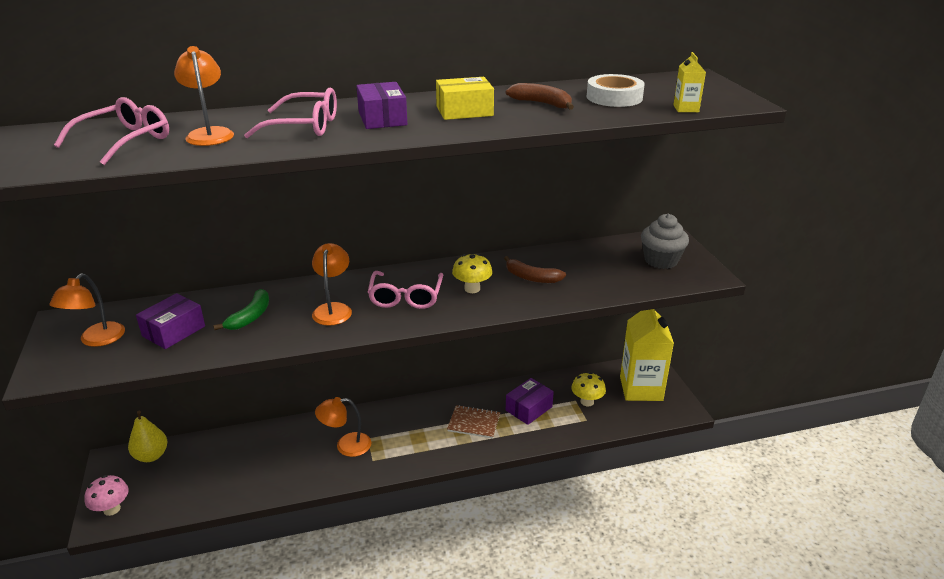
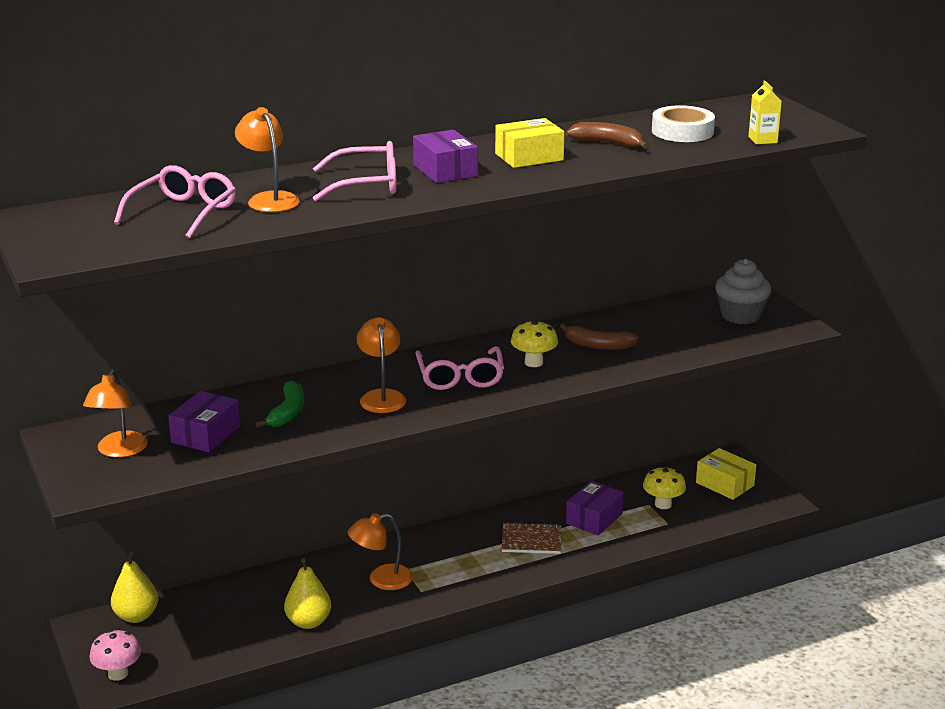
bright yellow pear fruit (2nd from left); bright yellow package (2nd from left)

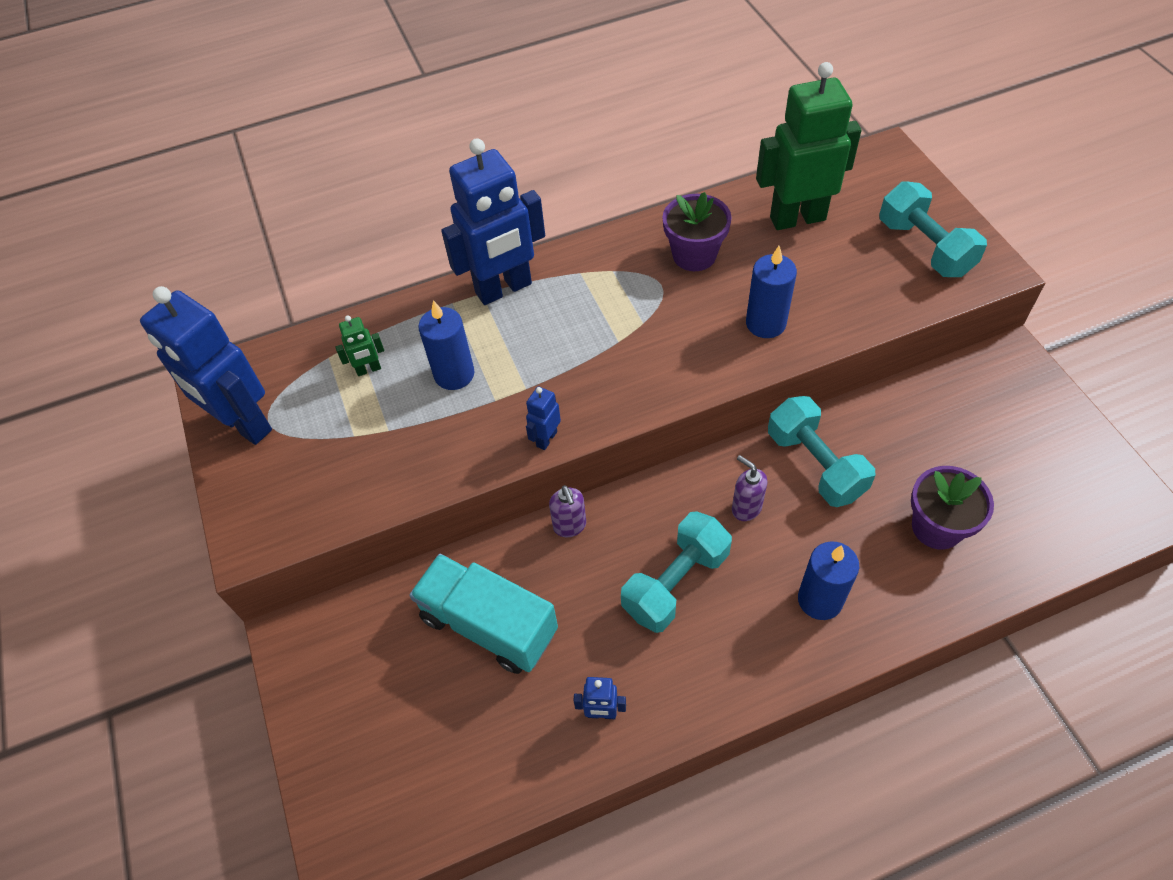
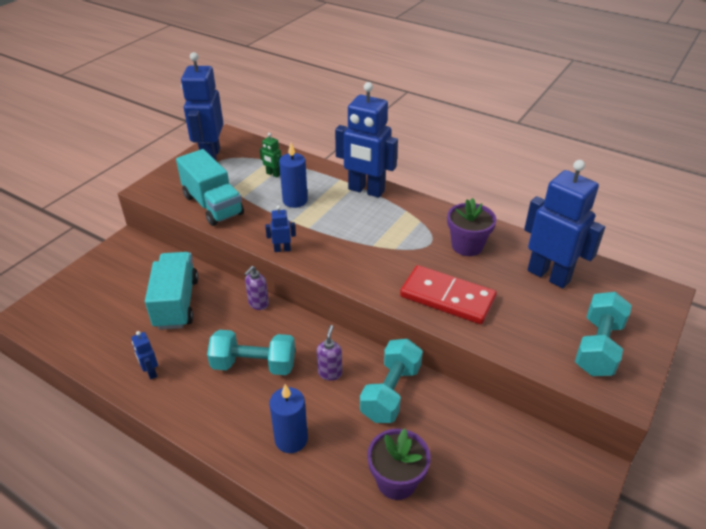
aqua toy truck (2nd from left); scarlet domino tile; blue toy robot (5th from left)

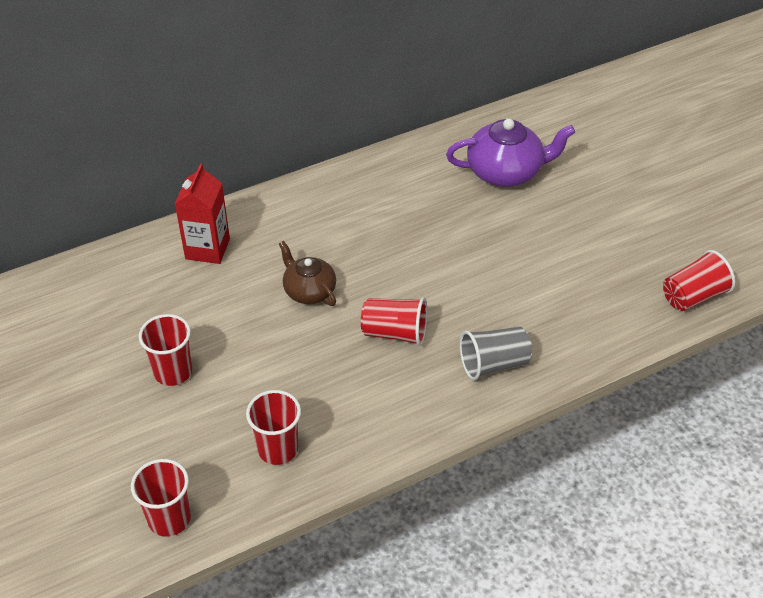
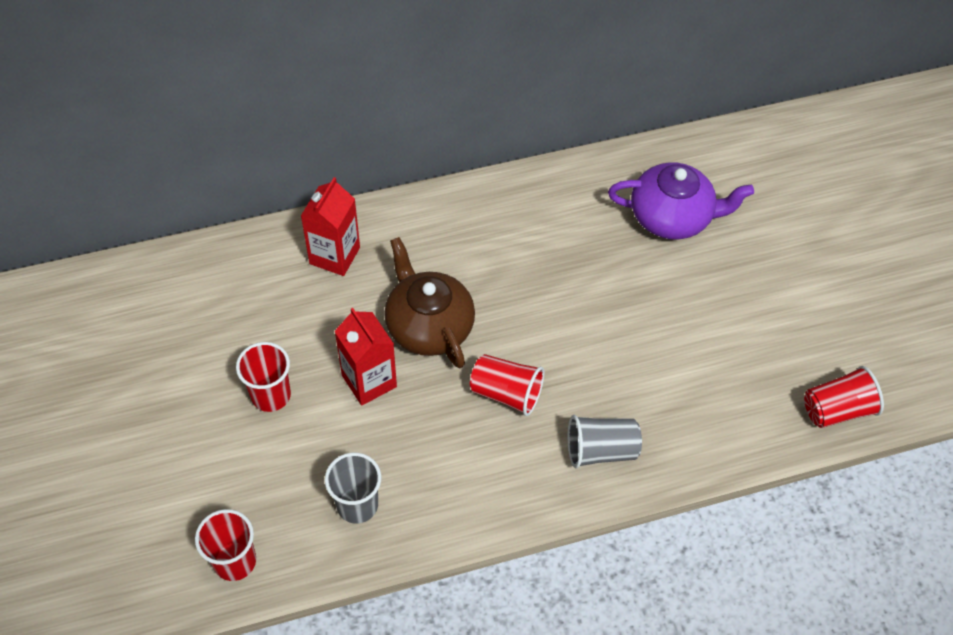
scarlet juice carton (2nd from left); ash-grey beaker (1st from left); russet tea pot

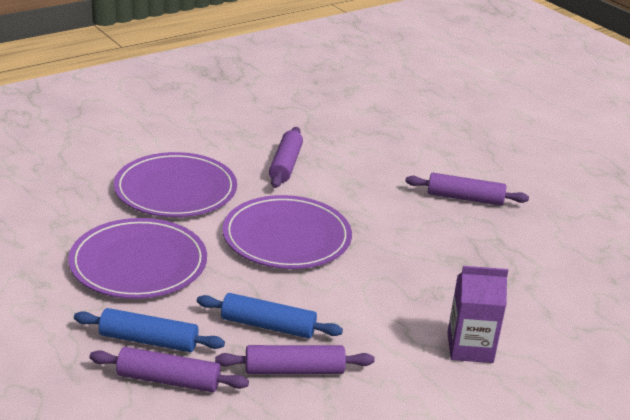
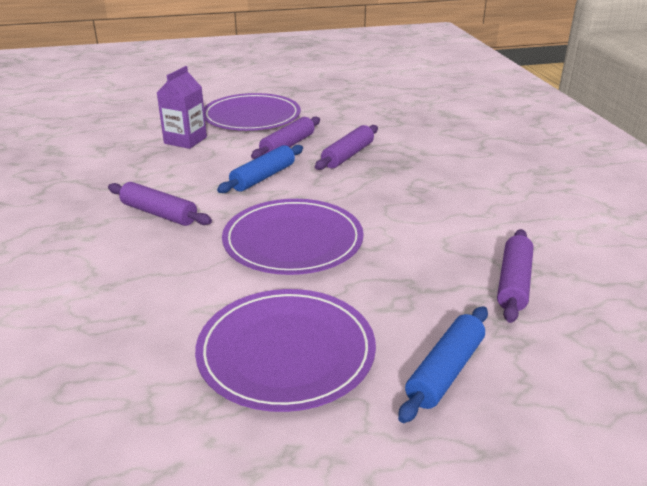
violet rolling pin (3rd from left); violet dinner plate (1st from left); blue rolling pin (1st from left); violet juice carton

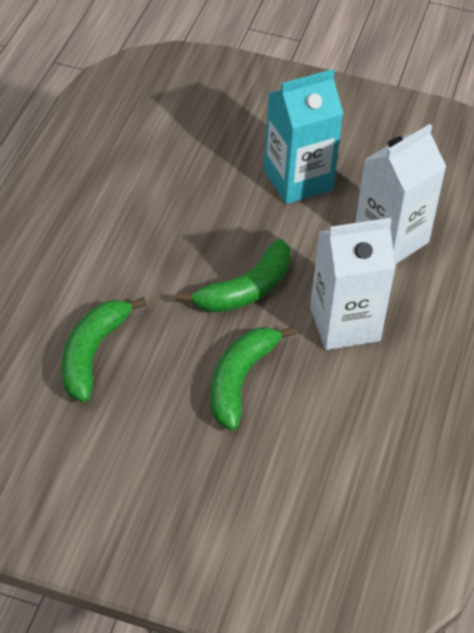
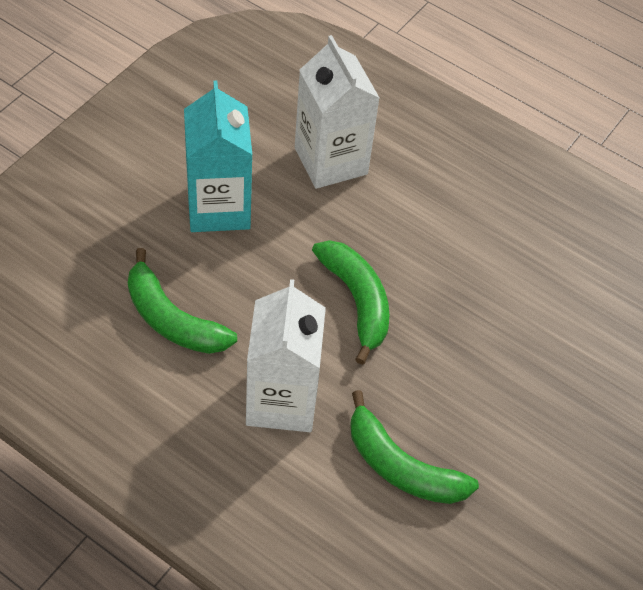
emerald banana fruit (1st from left); white juice carton (1st from left)

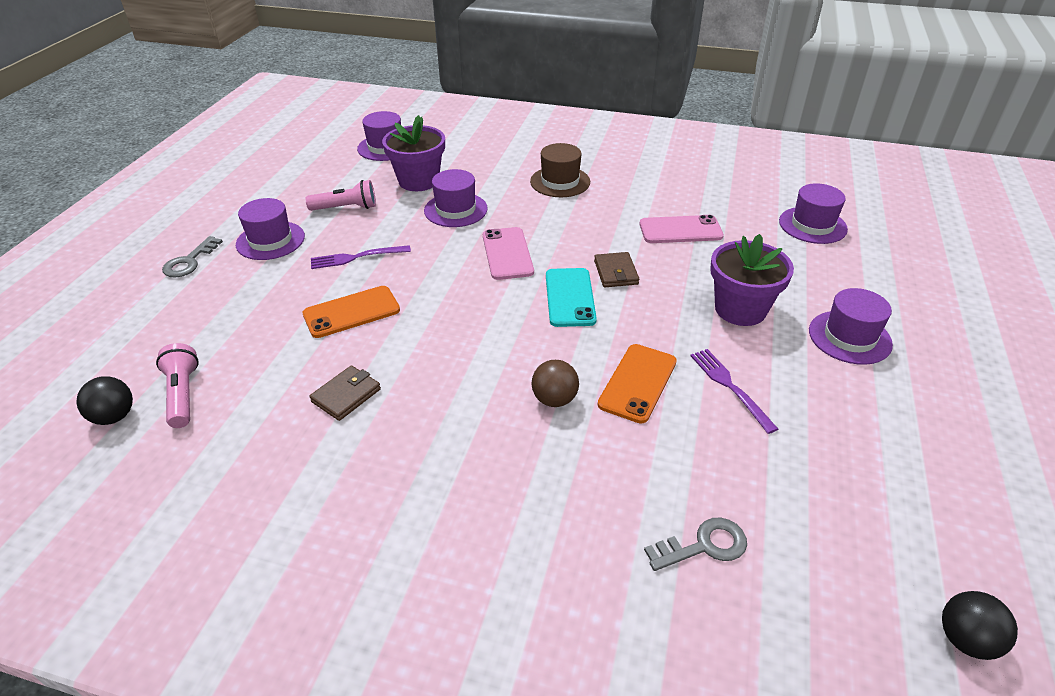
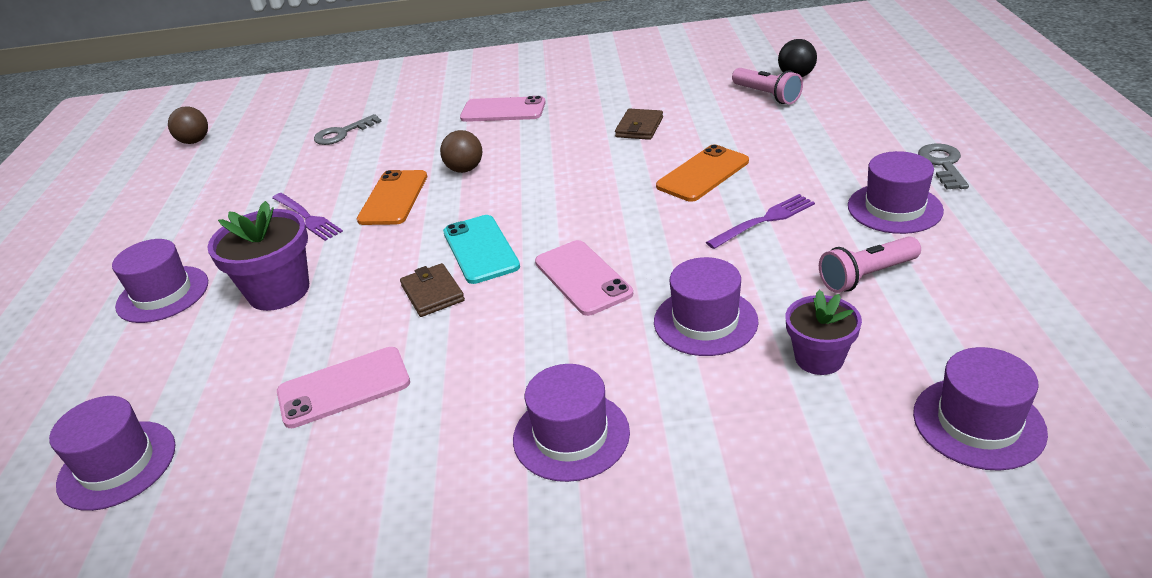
rose-pink mobile phone (2nd from left); violet hat (3rd from left); russet ball (1st from left); violet potted plant (2nd from left)

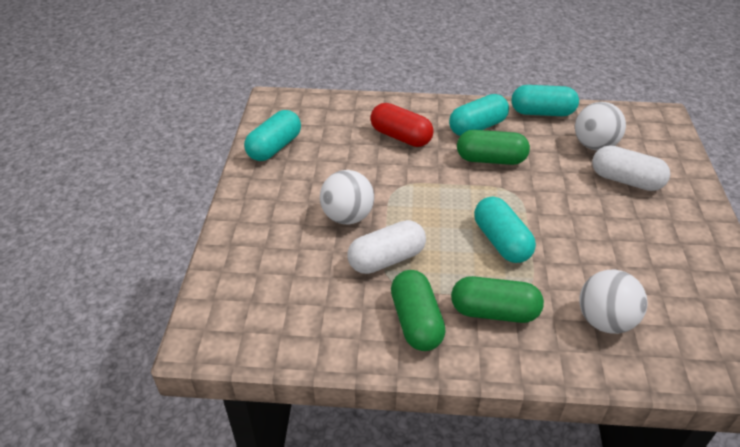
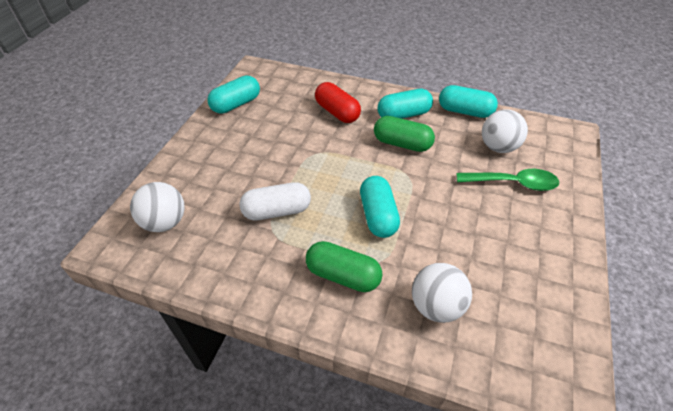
emerald pill (1st from left in the first image); white ball (1st from left); emerald spoon

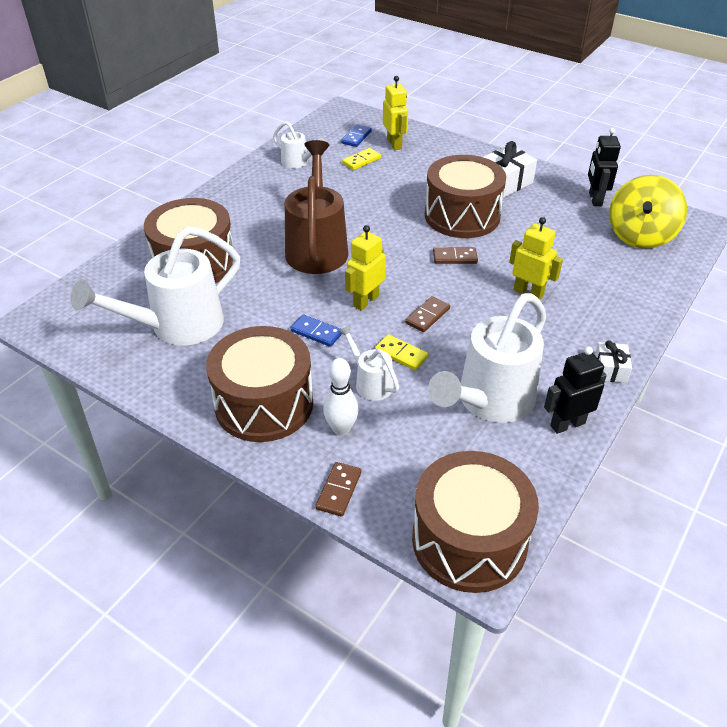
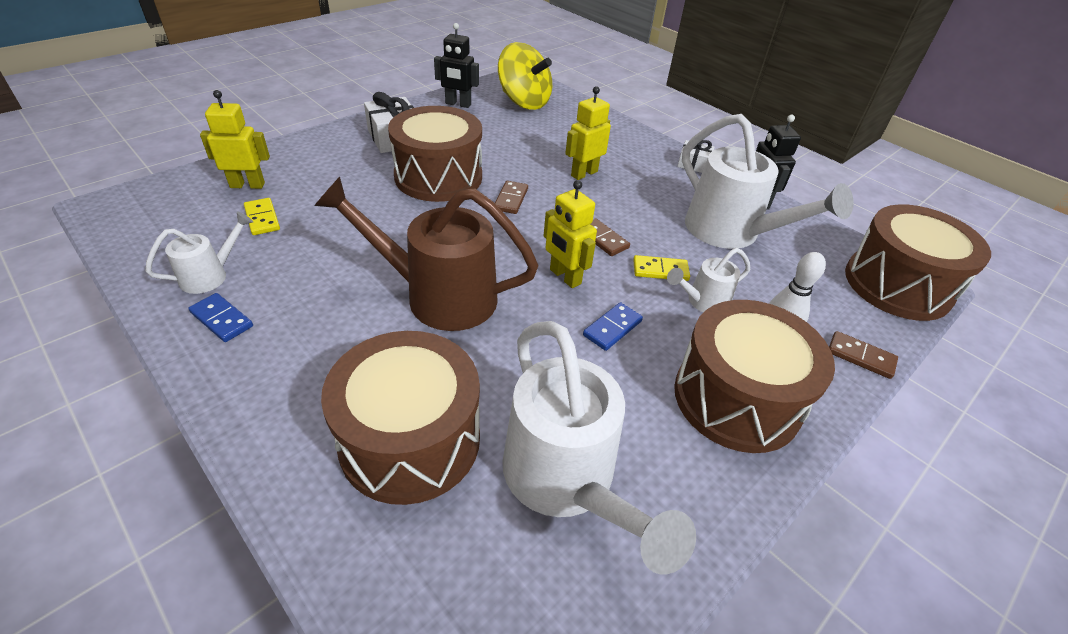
blue domino tile (1st from left); bright yellow domino tile (2nd from left)

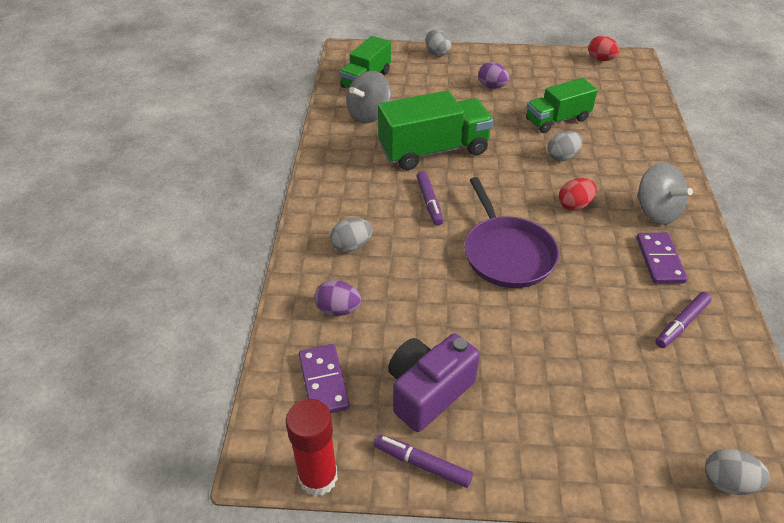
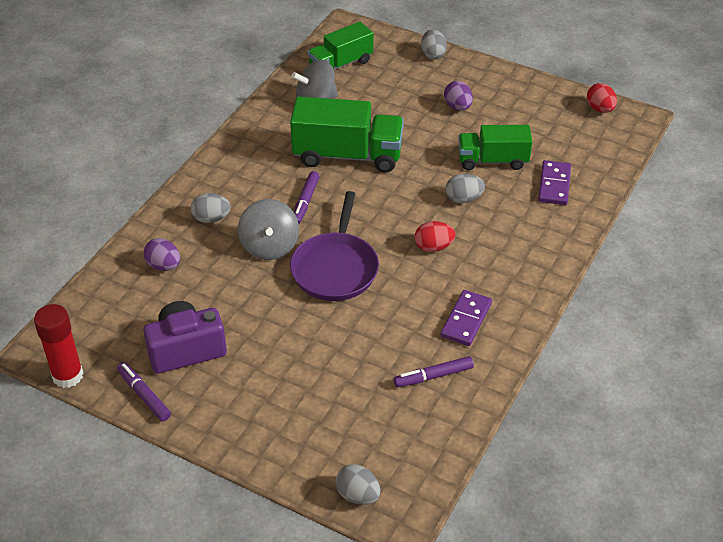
violet domino tile (2nd from left); ash-grey whirligig (1st from left)

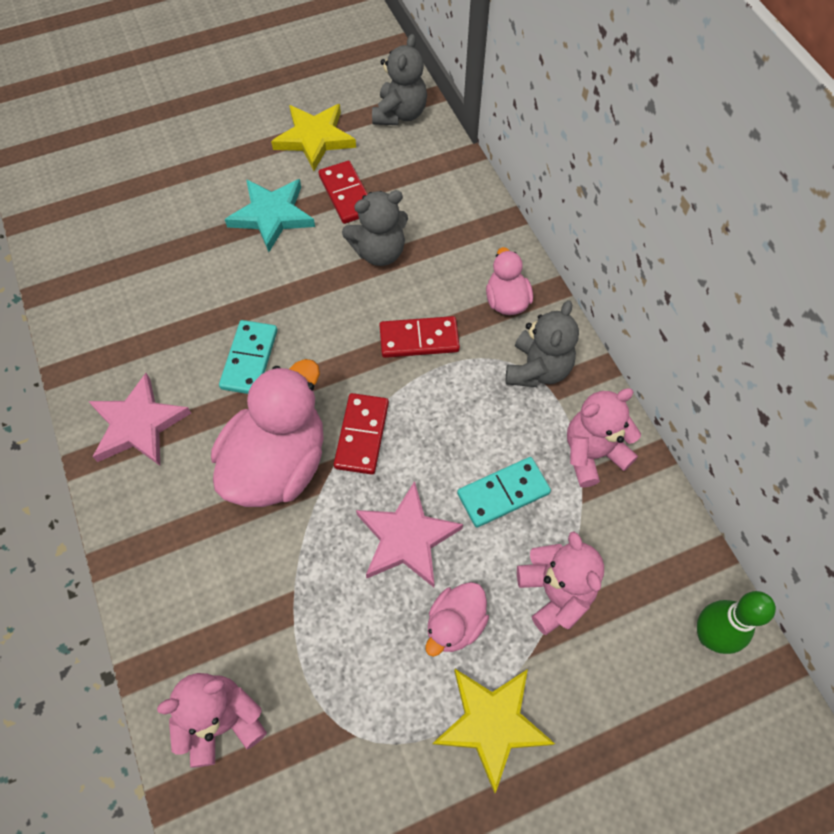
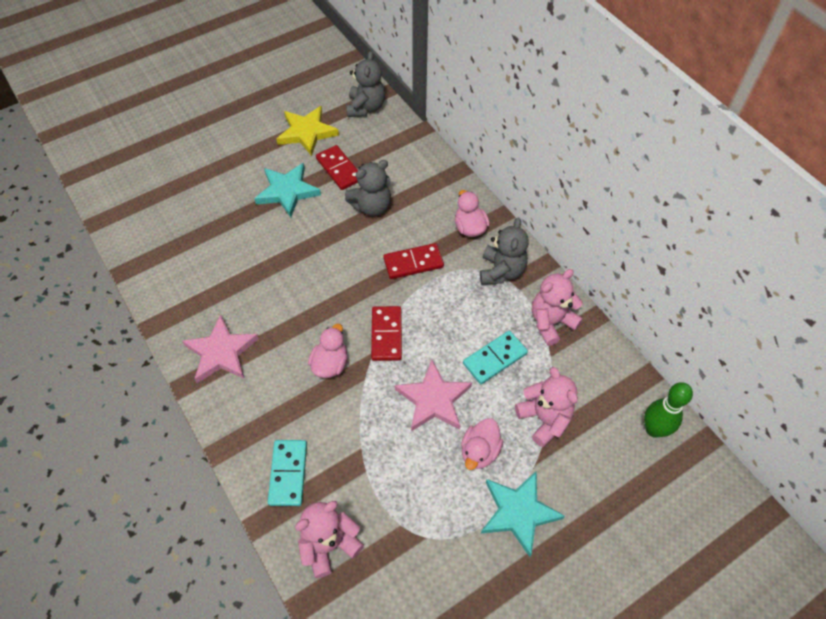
aqua domino tile (1st from left); aqua five-pointed star (2nd from left); rose-pink duck (1st from left)

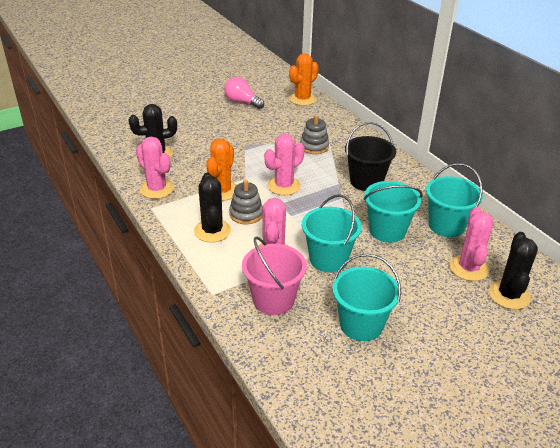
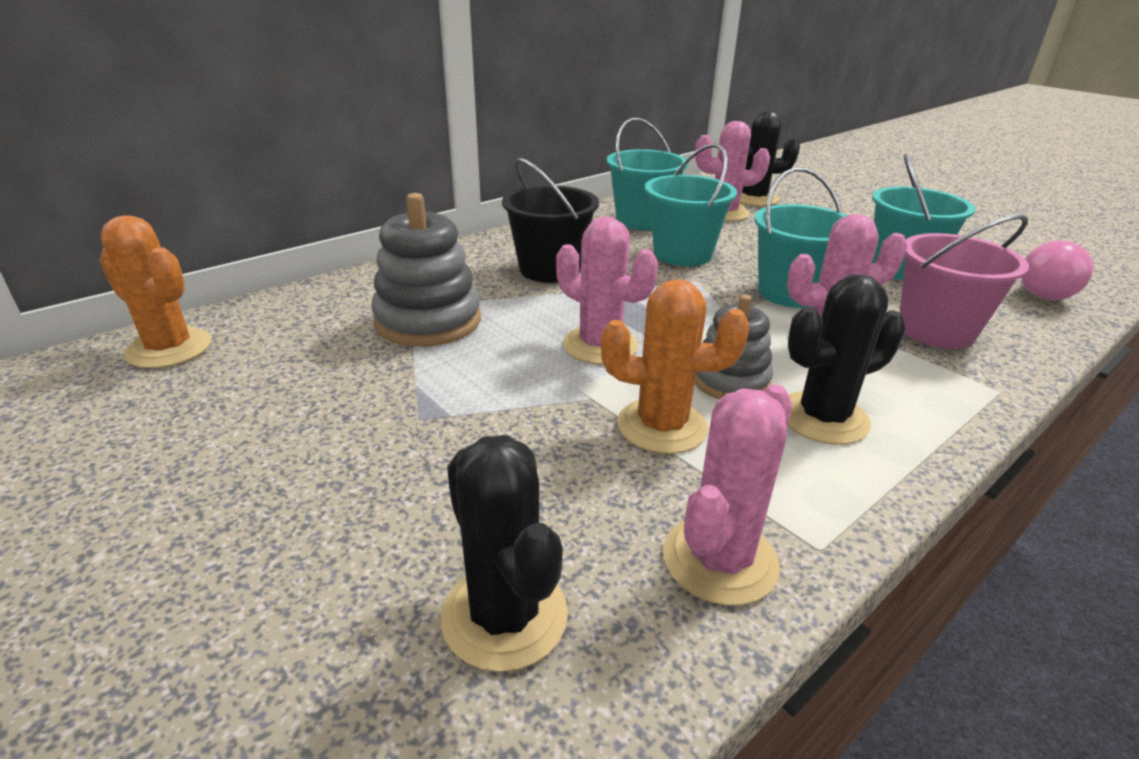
rose-pink lightbulb; ash-grey stacking toy (1st from left)

